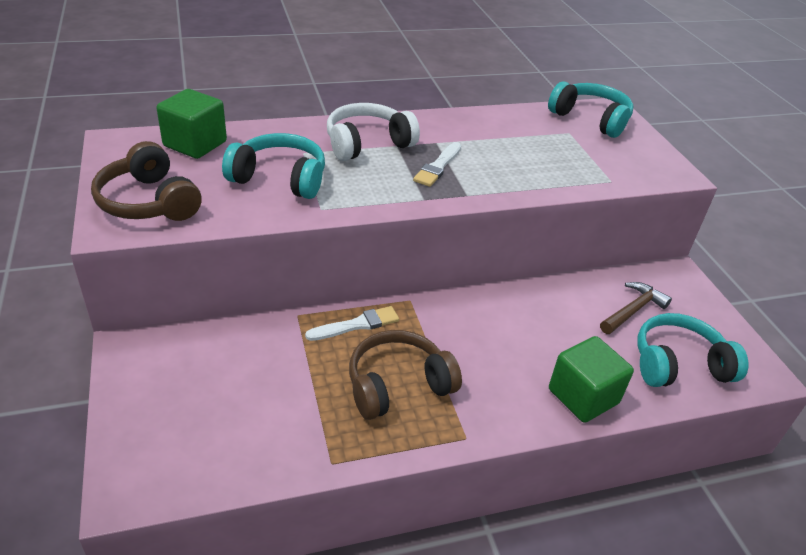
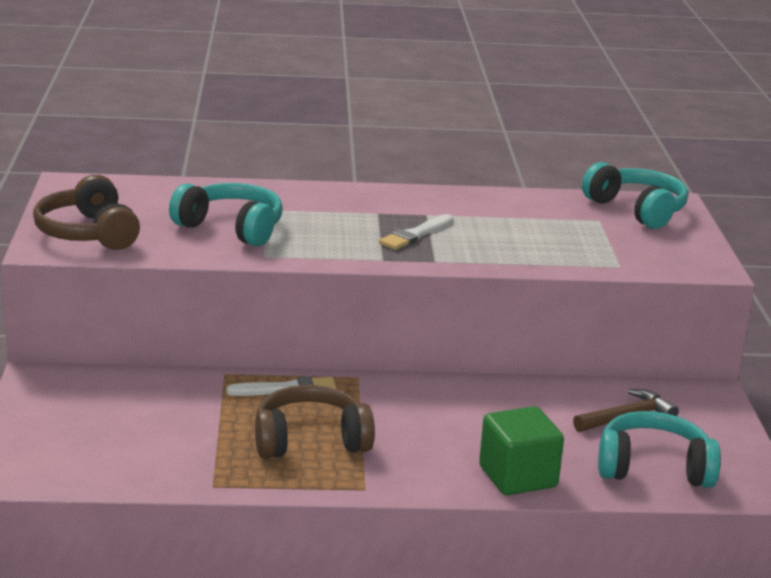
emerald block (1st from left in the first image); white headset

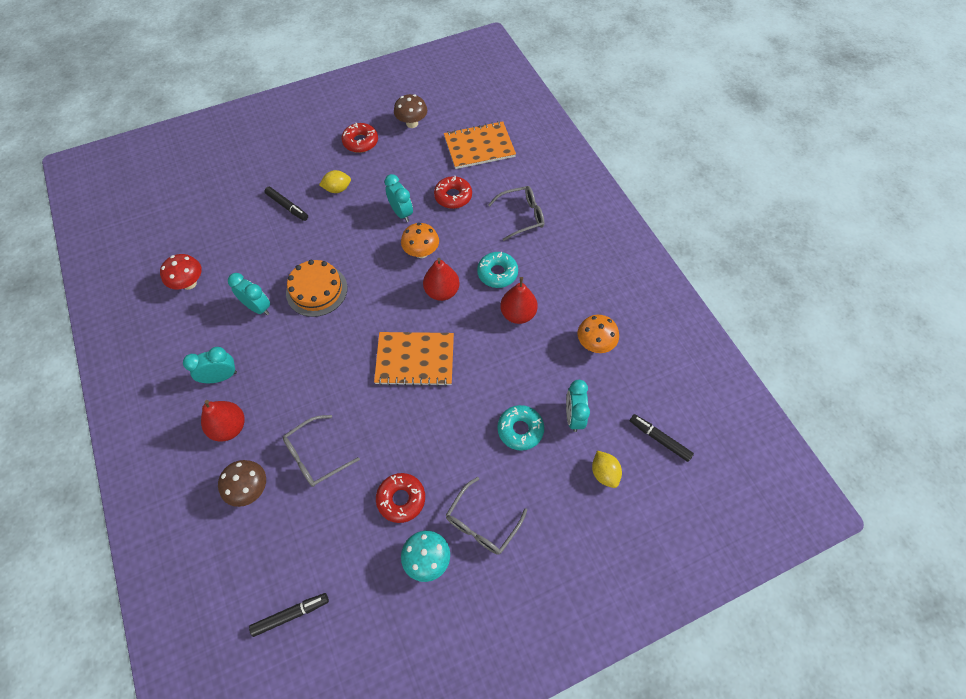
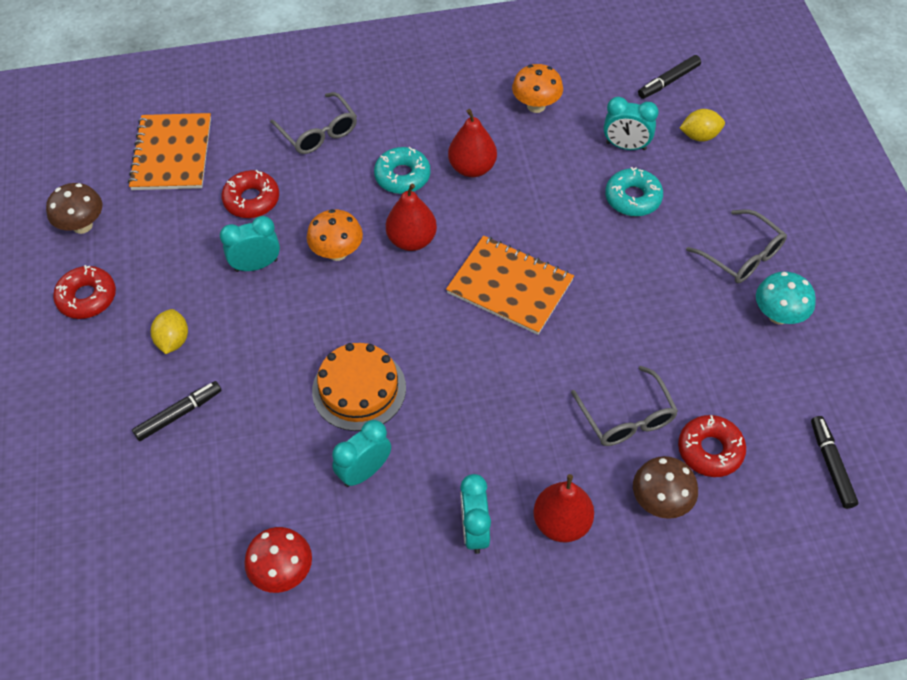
scarlet glazed donut (3rd from left); bright orange notepad (2nd from left); ash-grey spectacles (1st from left)

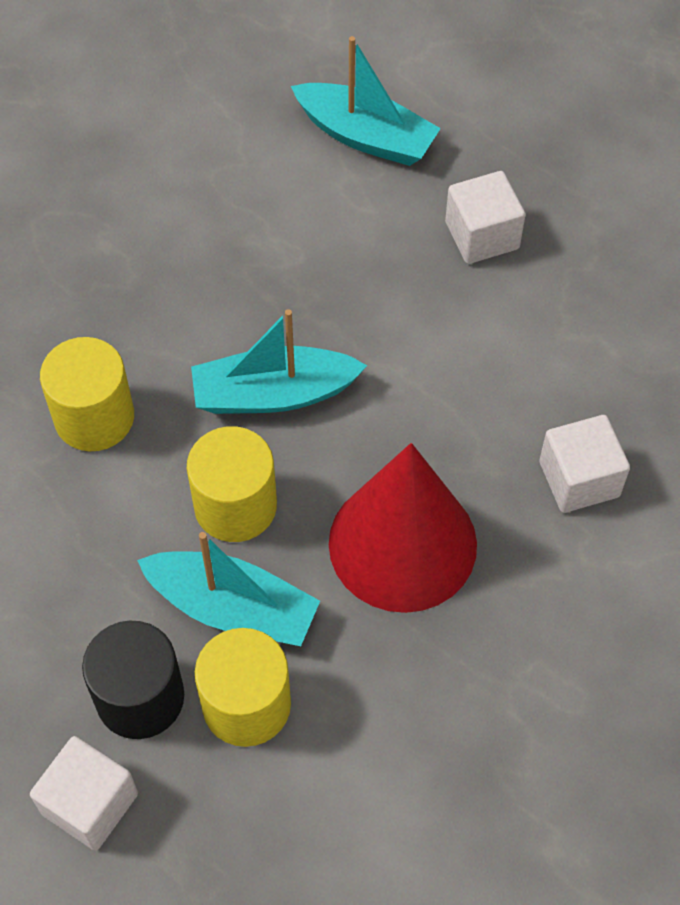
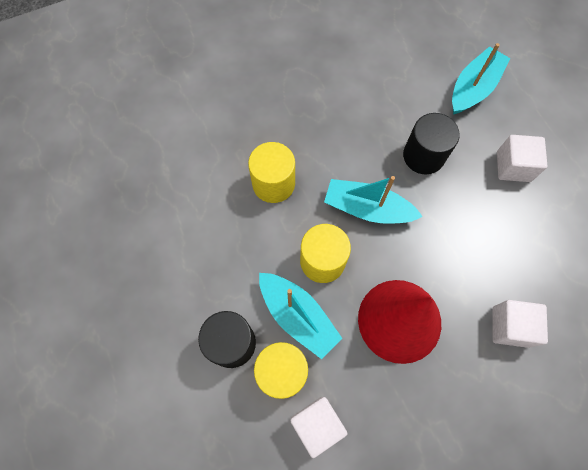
jet-black solid cylinder (2nd from left); white block (1st from left); aqua boat (3rd from left)

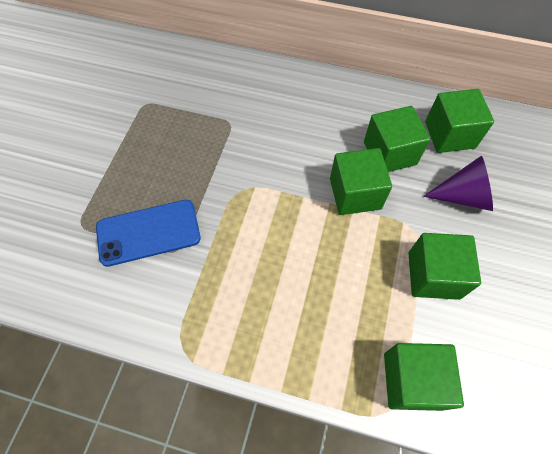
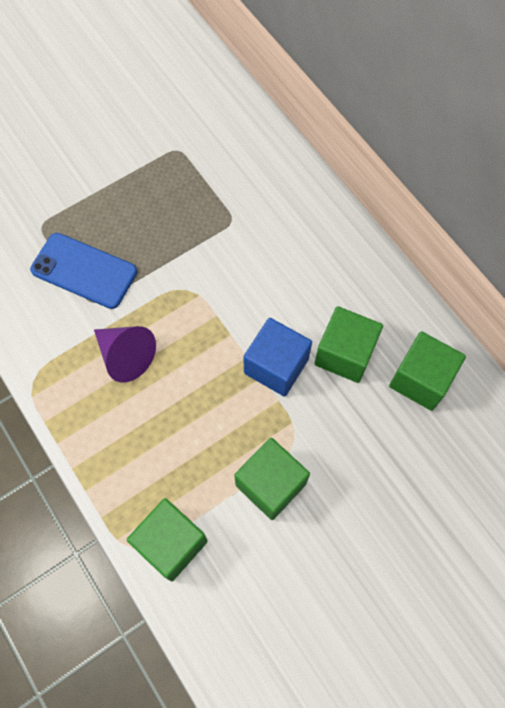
violet solid cone; blue block

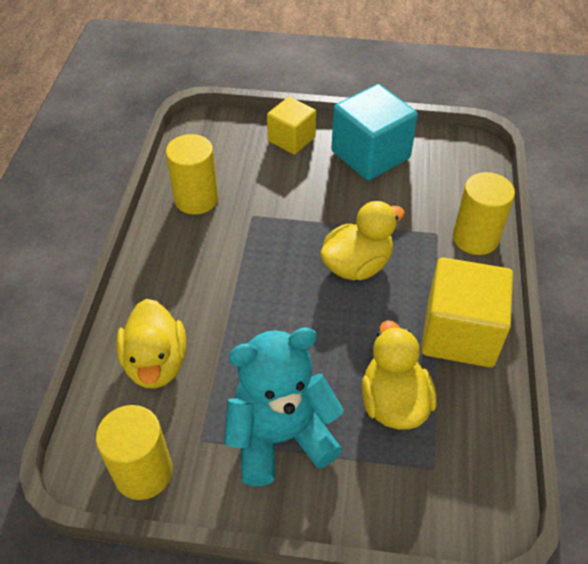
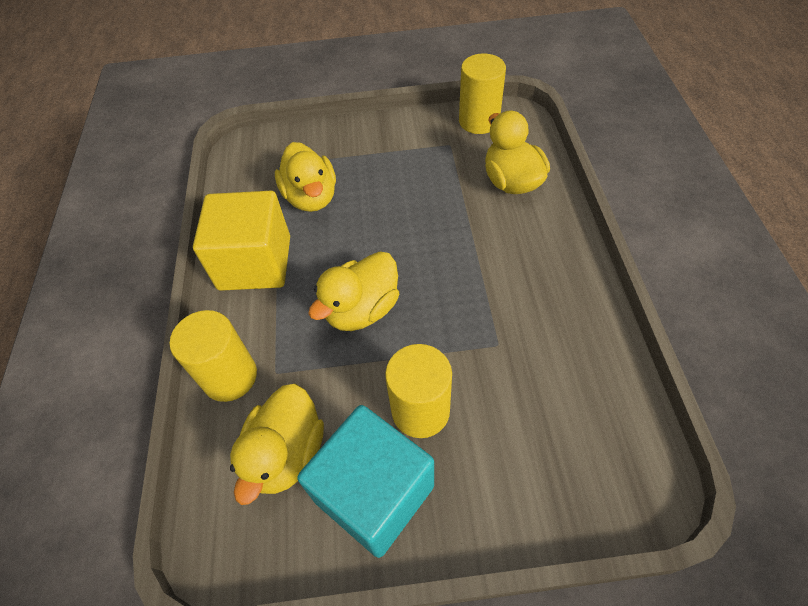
aqua teddy; bright yellow block (1st from left in the first image); bright yellow duck (1st from left); bright yellow solid cylinder (2nd from left)

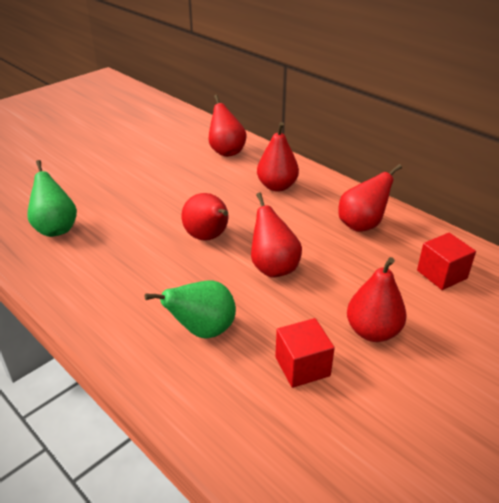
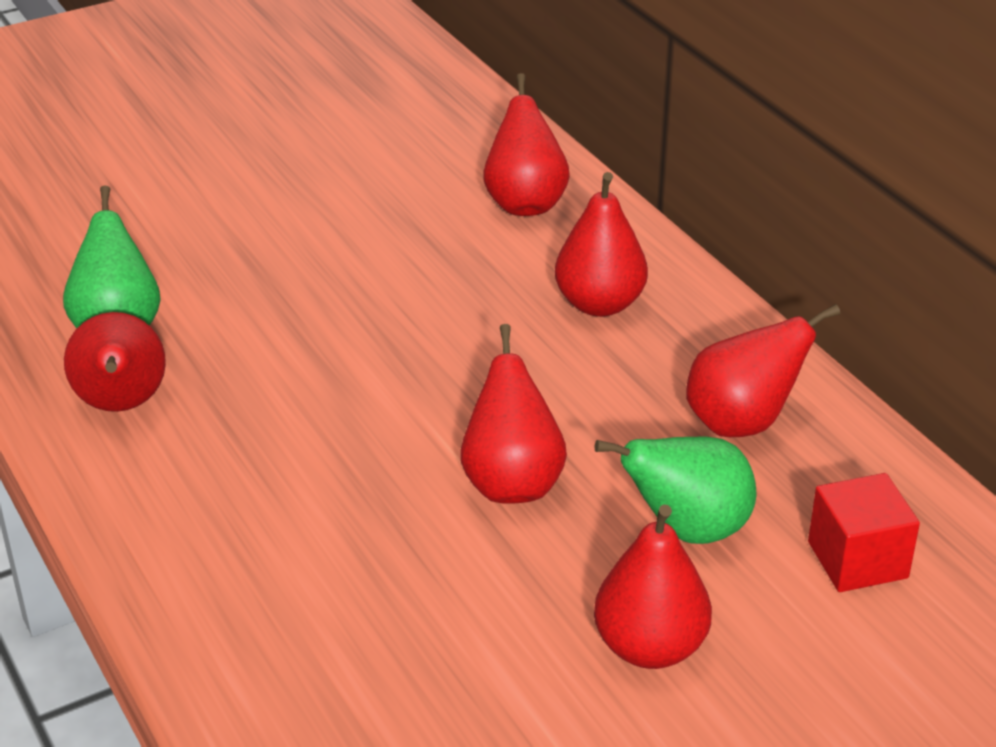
scarlet block (1st from left in the first image); emerald pear fruit (2nd from left); scarlet pear fruit (1st from left)

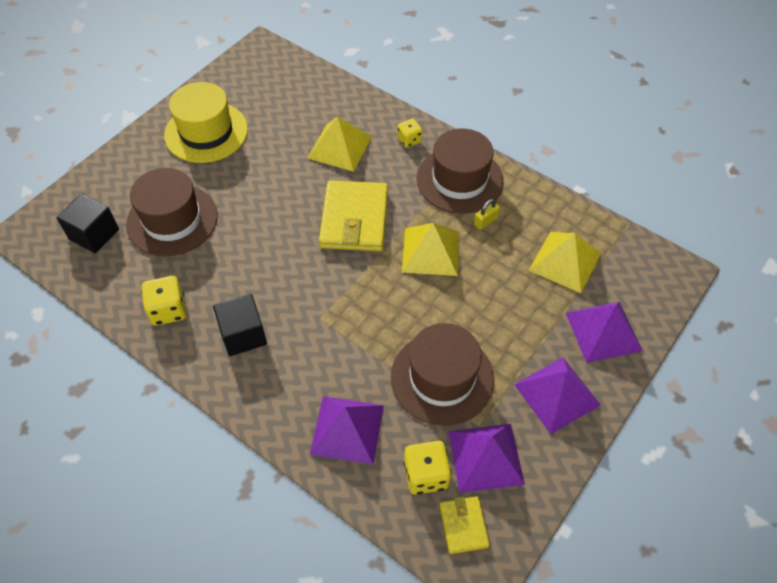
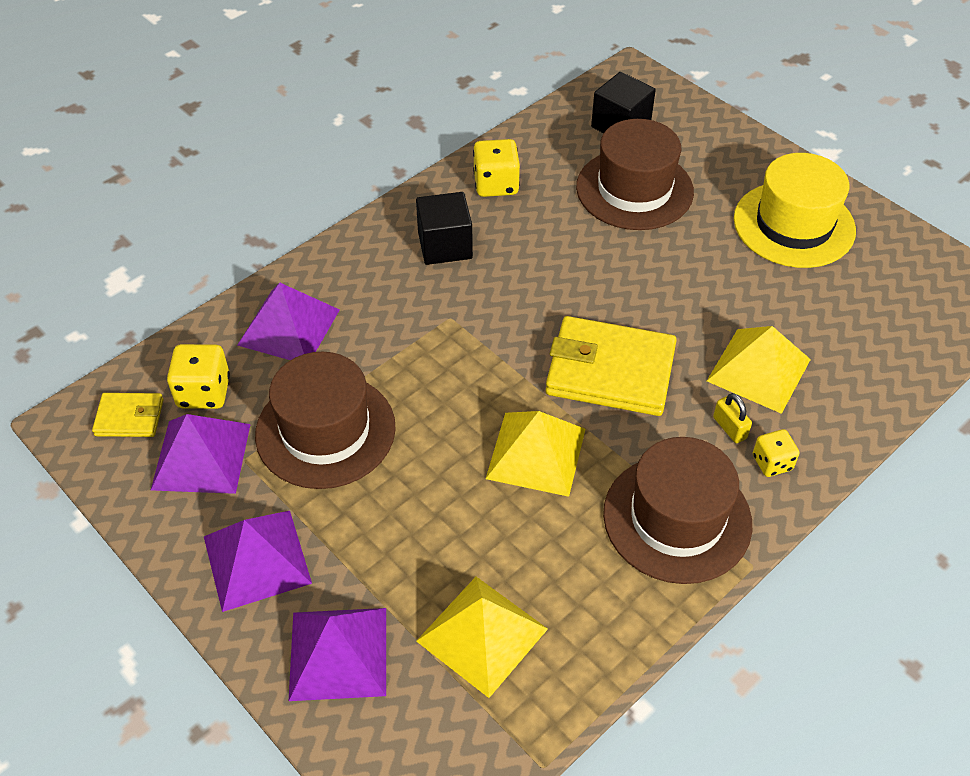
bright yellow small lock

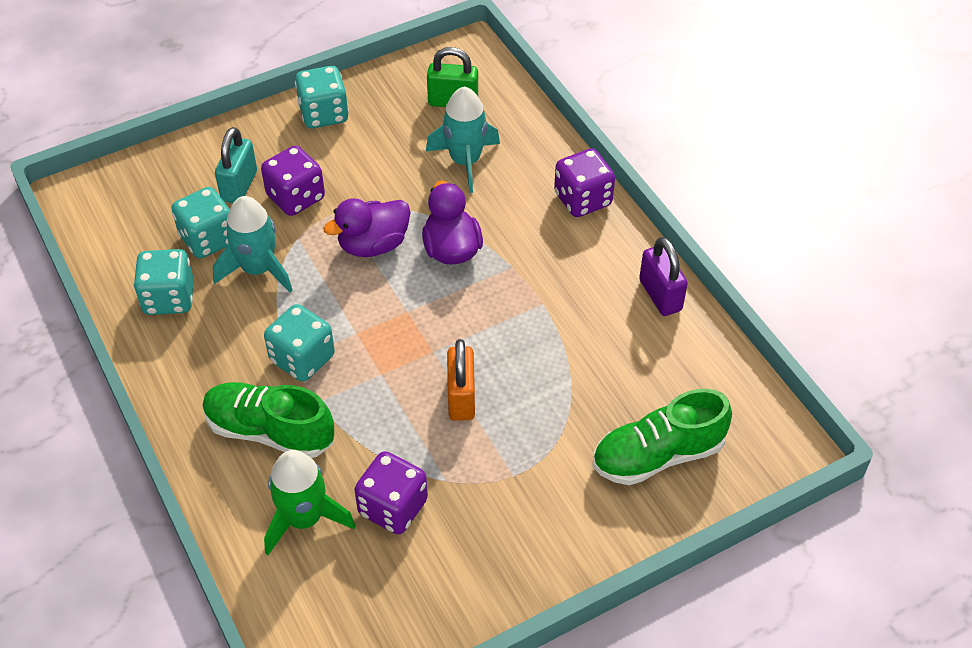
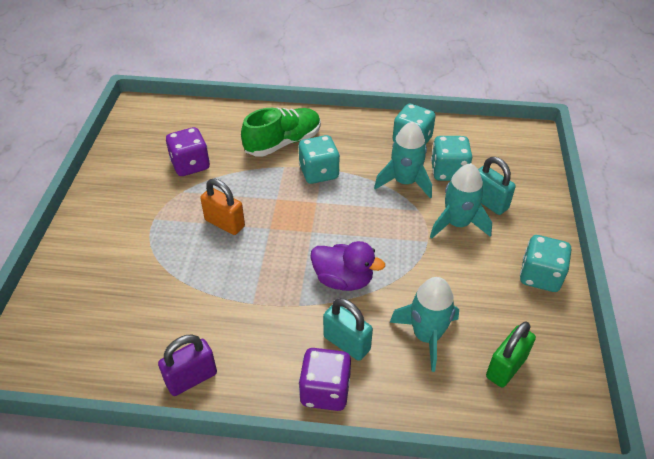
emerald rocket; violet duck (1st from left in the first image); emerald shoe (2nd from left in the first image); aqua small lock (1st from left); aqua rocket (3rd from left); violet small lock

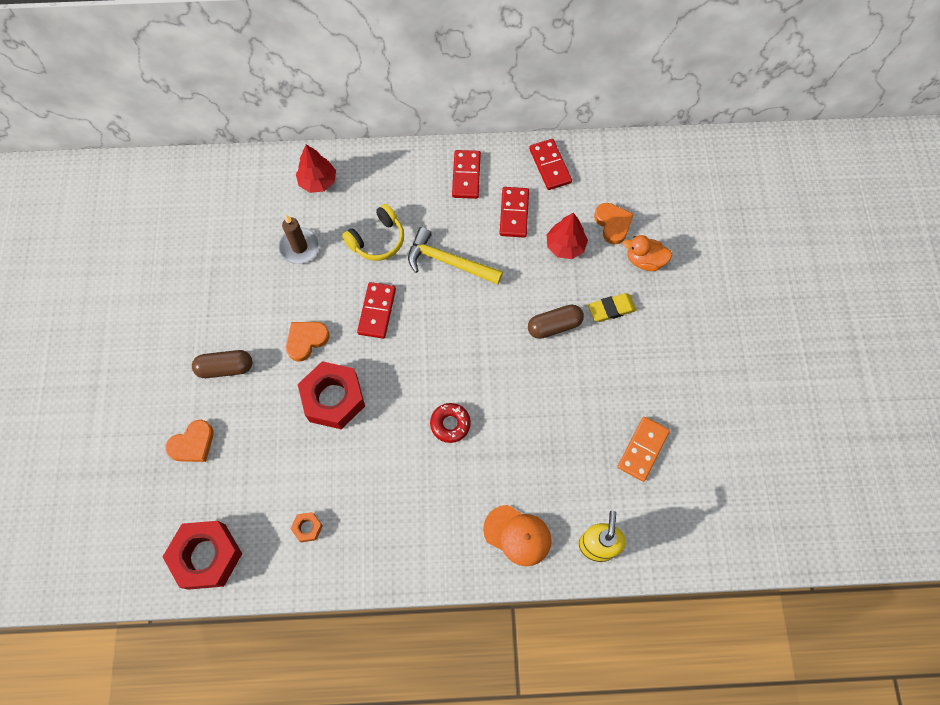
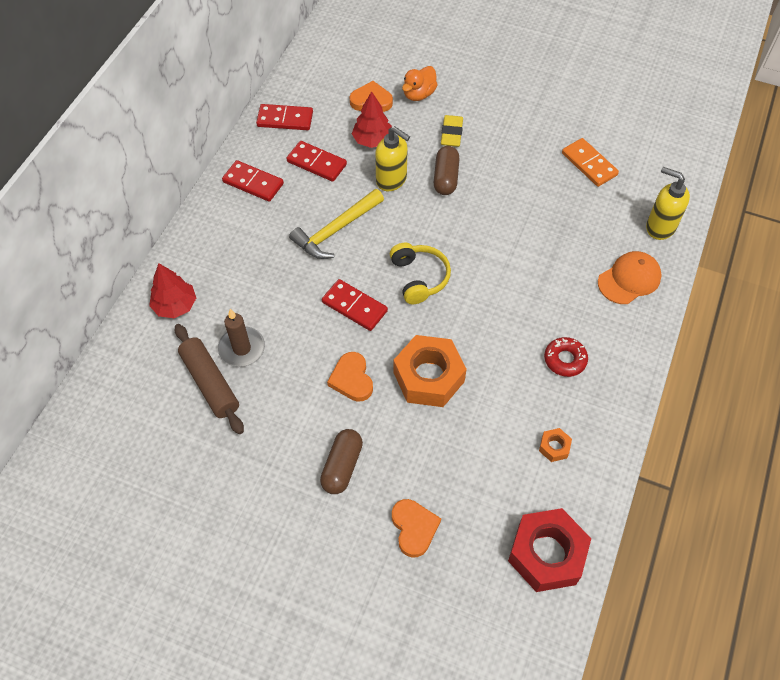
russet rolling pin; bright yellow pump bottle (1st from left); bright yellow headset; scarlet glazed donut; bright orange hex nut (1st from left)

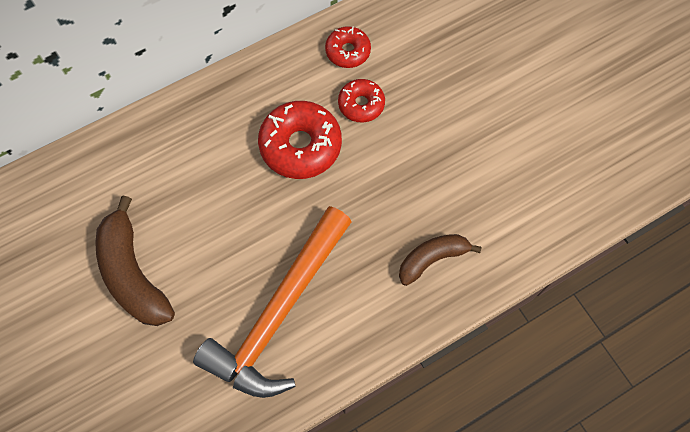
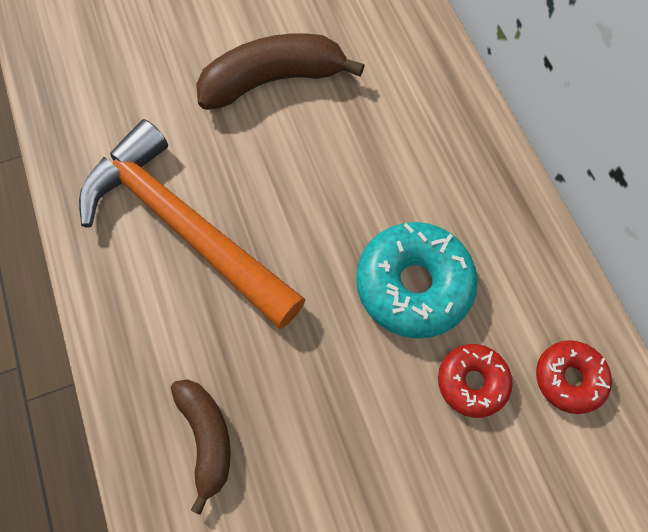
aqua glazed donut

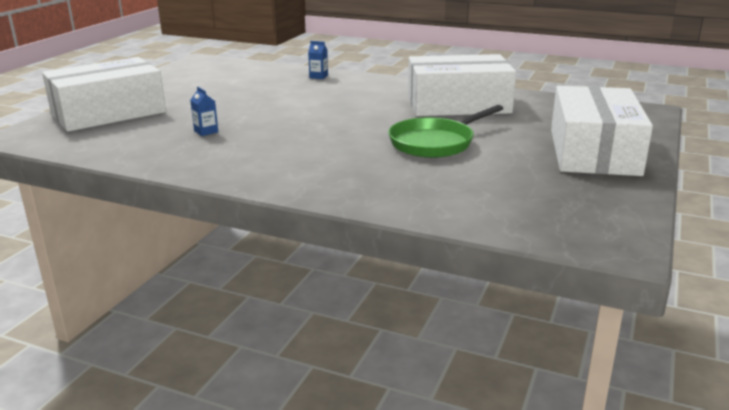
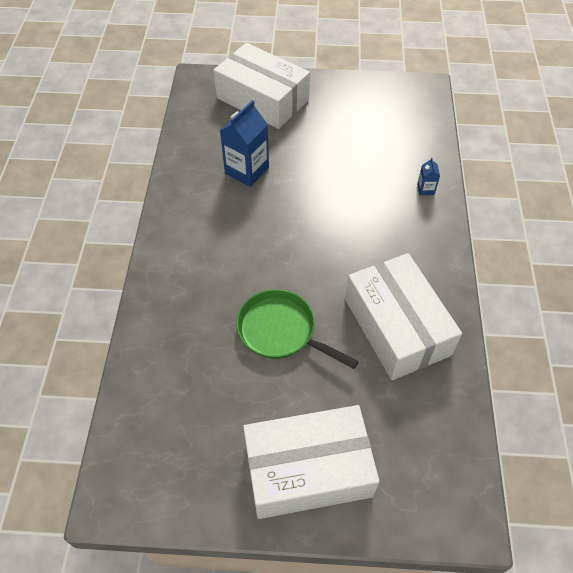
blue juice carton (1st from left)

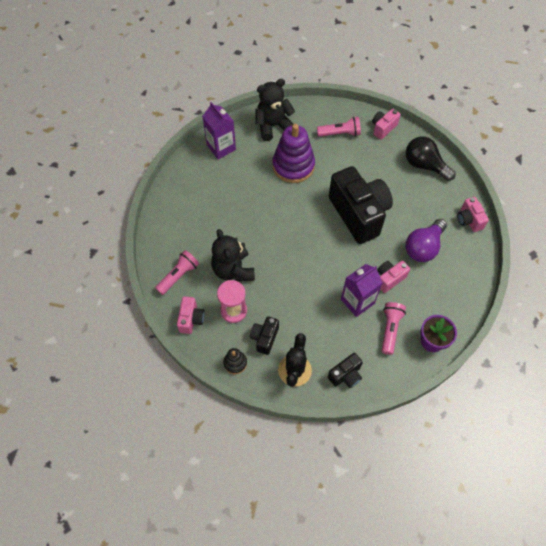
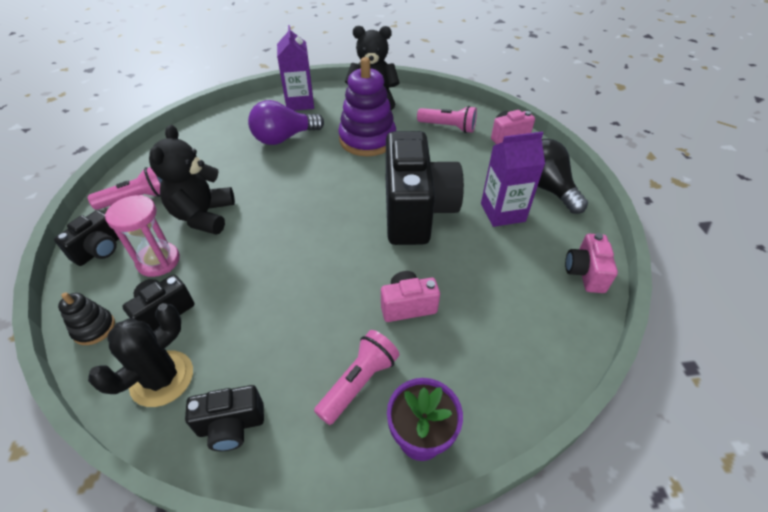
violet juice carton (2nd from left); violet lightbulb; jet-black photo camera (1st from left)

